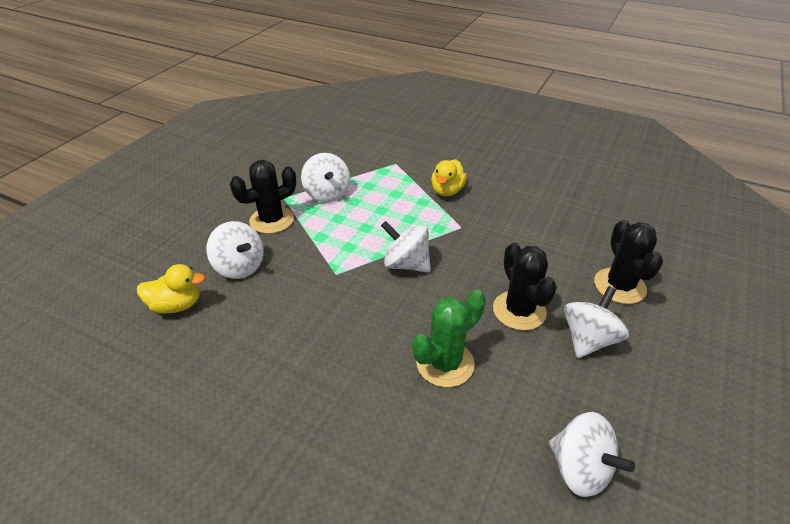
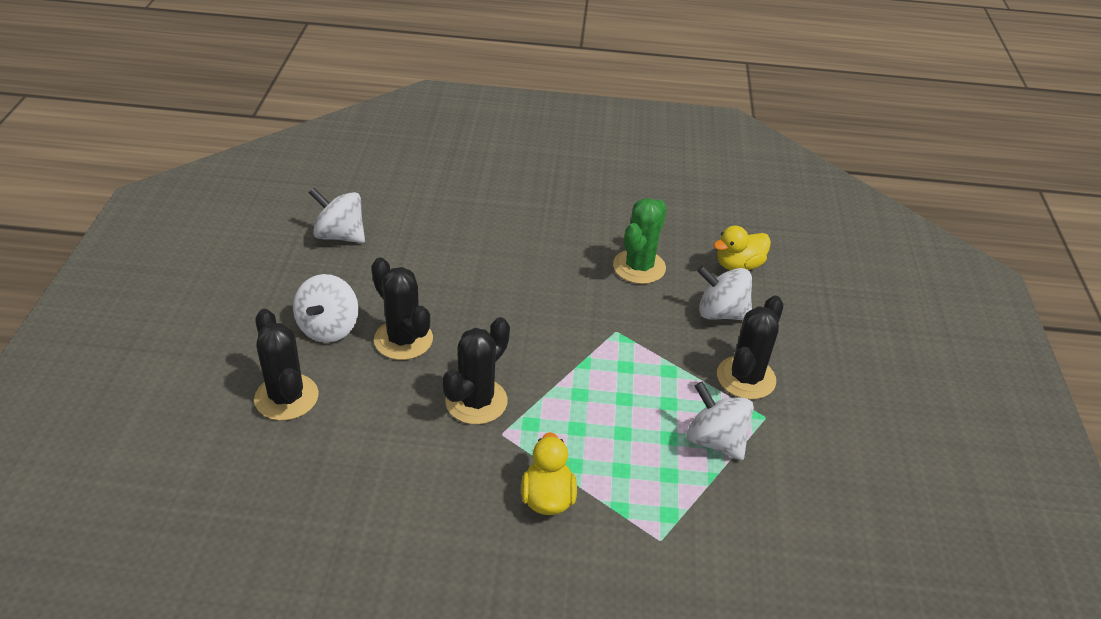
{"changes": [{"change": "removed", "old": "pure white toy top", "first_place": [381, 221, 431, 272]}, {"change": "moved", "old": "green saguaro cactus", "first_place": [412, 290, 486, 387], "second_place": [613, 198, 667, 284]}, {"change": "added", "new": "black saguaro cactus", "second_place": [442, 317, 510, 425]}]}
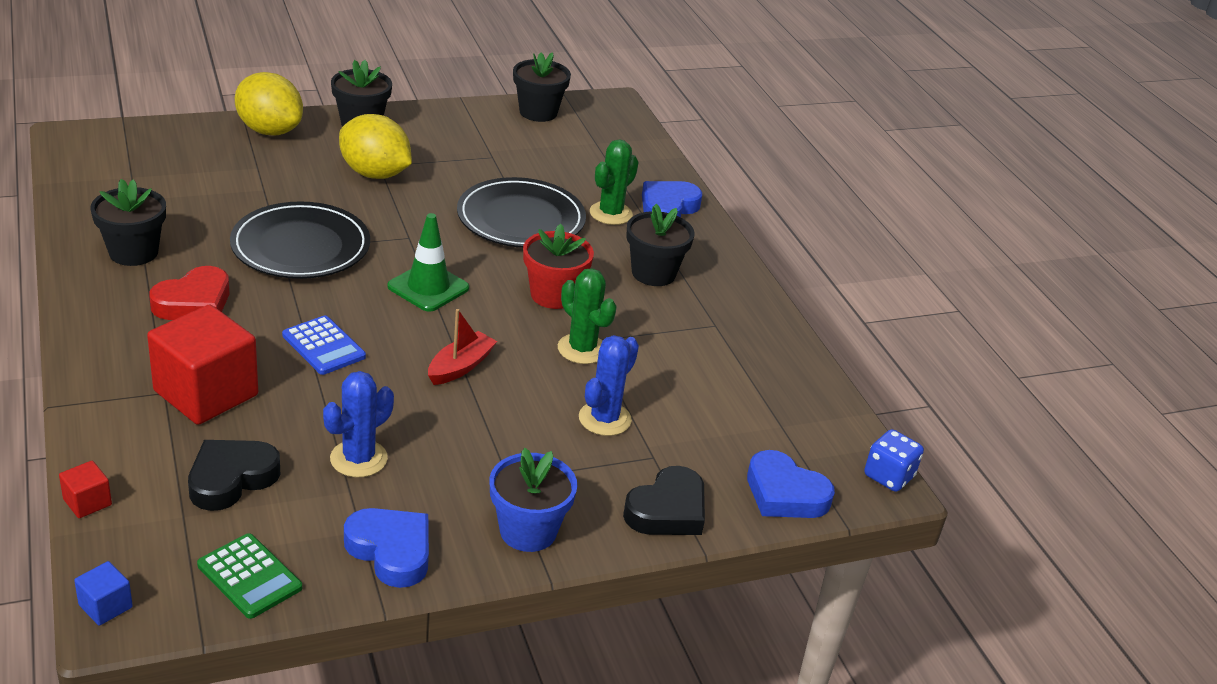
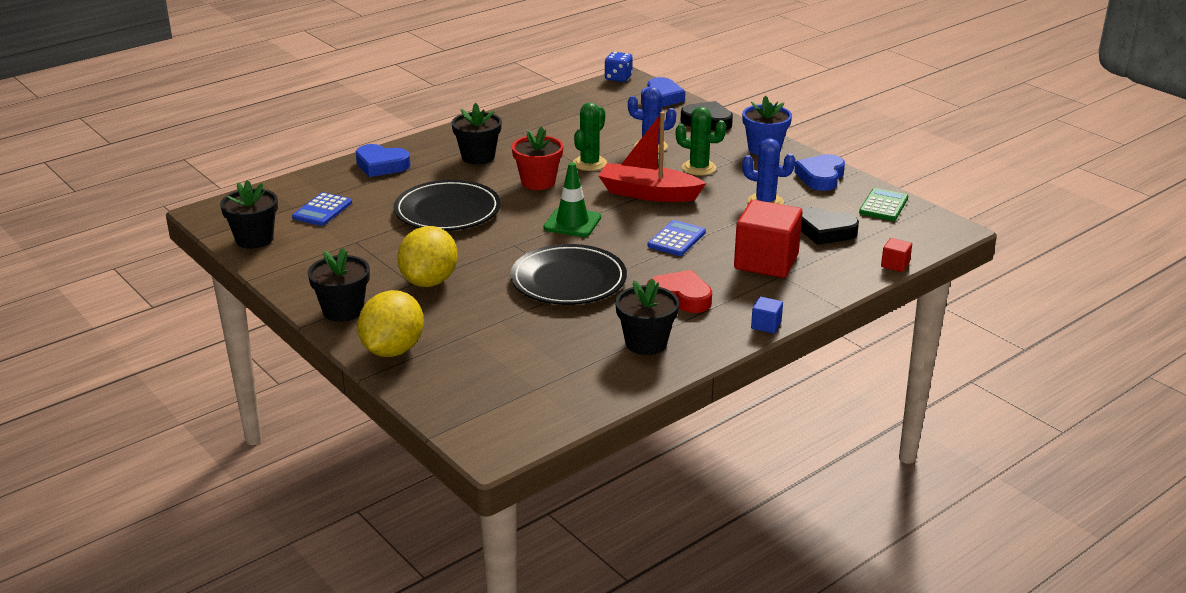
{"changes": [{"change": "moved", "old": "green saguaro cactus", "first_place": [590, 139, 639, 225], "second_place": [676, 107, 726, 176]}, {"change": "resized", "old": "red boat", "first_place": [428, 309, 497, 385], "second_place": [599, 112, 706, 202], "factor": 1.72}, {"change": "moved", "old": "blue solid cube", "first_place": [74, 561, 133, 626], "second_place": [751, 297, 783, 334]}, {"change": "added", "new": "blue calculator", "second_place": [292, 192, 352, 226]}]}
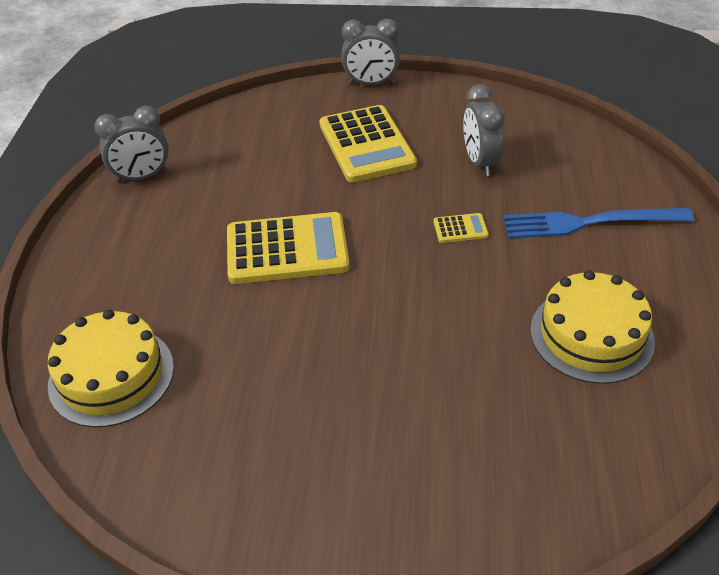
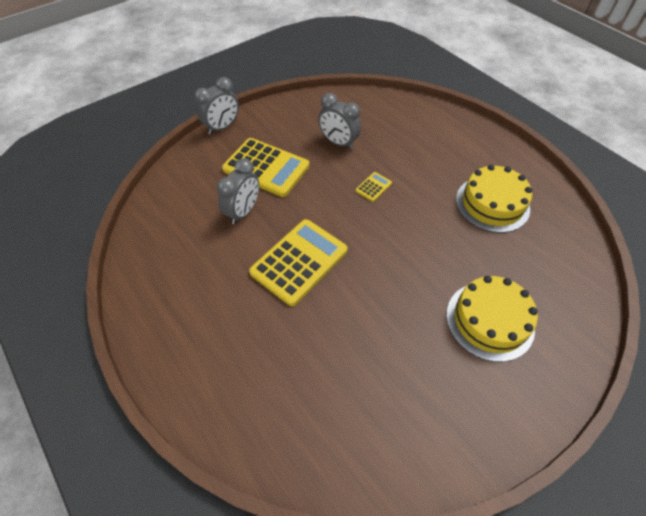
{"changes": [{"change": "moved", "old": "ash-grey alarm clock", "first_place": [94, 106, 169, 183], "second_place": [217, 158, 259, 224]}, {"change": "removed", "old": "blue fork", "first_place": [503, 208, 694, 238]}, {"change": "moved", "old": "bright yellow gateau", "first_place": [48, 309, 174, 427], "second_place": [446, 276, 538, 362]}]}
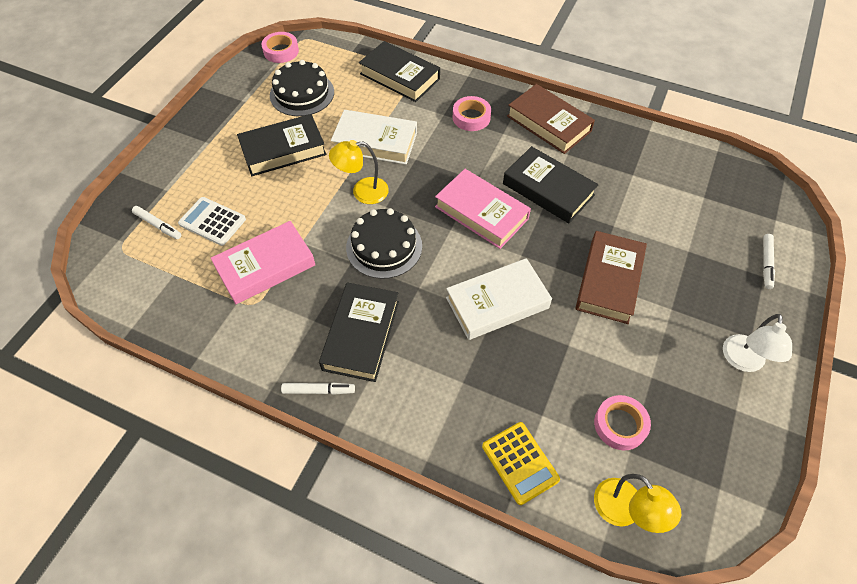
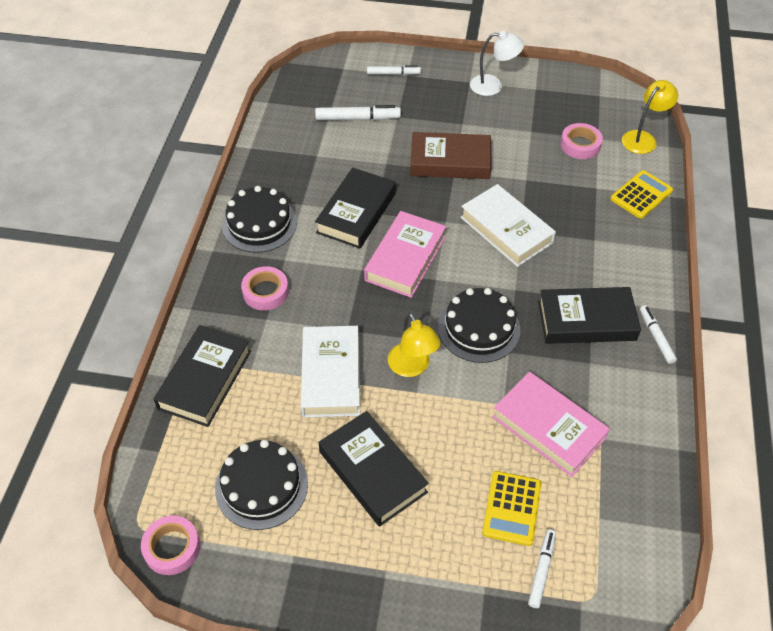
{"changes": [{"change": "replaced", "old": "dark brown hardback", "new": "black gateau", "first_place": [507, 84, 595, 154], "second_place": [222, 186, 297, 253]}, {"change": "recoloured", "old": "pure white calculator", "new": "bright yellow calculator", "first_place": [178, 197, 246, 246], "second_place": [482, 471, 541, 546]}, {"change": "added", "new": "pure white marker", "second_place": [315, 105, 401, 120]}]}
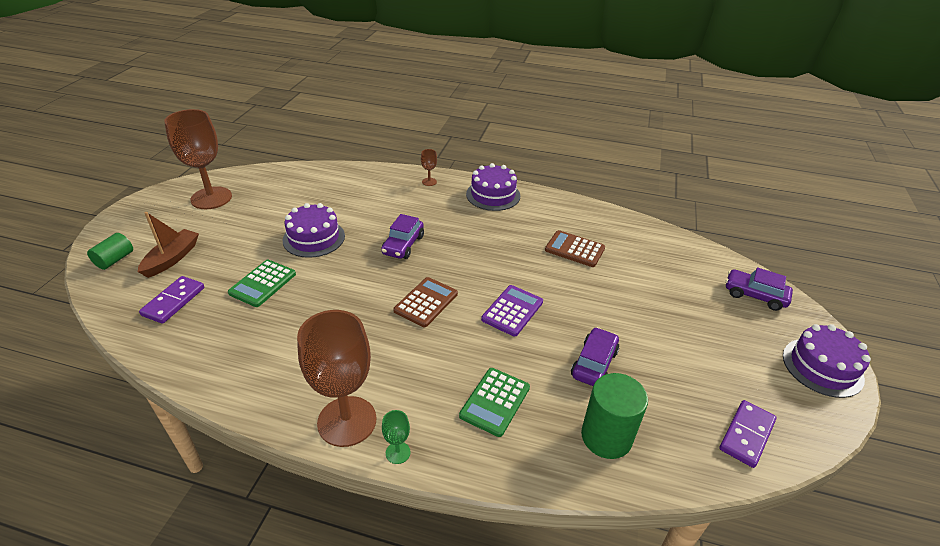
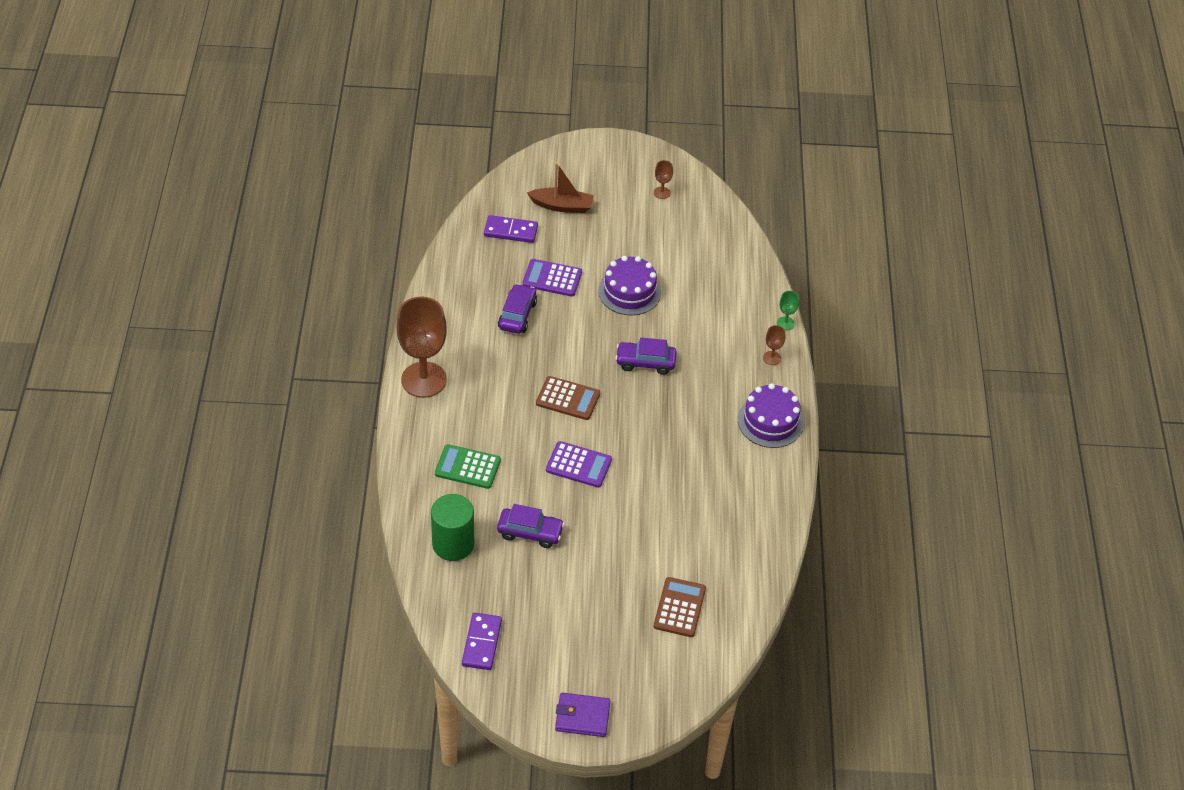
{"changes": [{"change": "resized", "old": "dark brown goblet", "first_place": [164, 109, 232, 209], "second_place": [654, 160, 673, 199], "factor": 0.41}, {"change": "moved", "old": "dark brown calculator", "first_place": [545, 230, 605, 267], "second_place": [654, 577, 706, 637]}, {"change": "removed", "old": "green cylinder shape", "first_place": [87, 233, 133, 270]}, {"change": "recoloured", "old": "green calculator", "new": "purple calculator", "first_place": [228, 260, 296, 307], "second_place": [522, 259, 582, 297]}, {"change": "moved", "old": "purple automobile", "first_place": [725, 268, 793, 311], "second_place": [498, 284, 537, 334]}, {"change": "replaced", "old": "purple gateau", "new": "purple wallet", "first_place": [783, 324, 871, 398], "second_place": [555, 693, 611, 737]}, {"change": "turned", "old": "purple domino piece", "first_place": [719, 400, 776, 468], "second_place": [462, 613, 502, 670], "degrees": 75}, {"change": "moved", "old": "green goblet", "first_place": [382, 410, 411, 464], "second_place": [777, 291, 799, 330]}]}
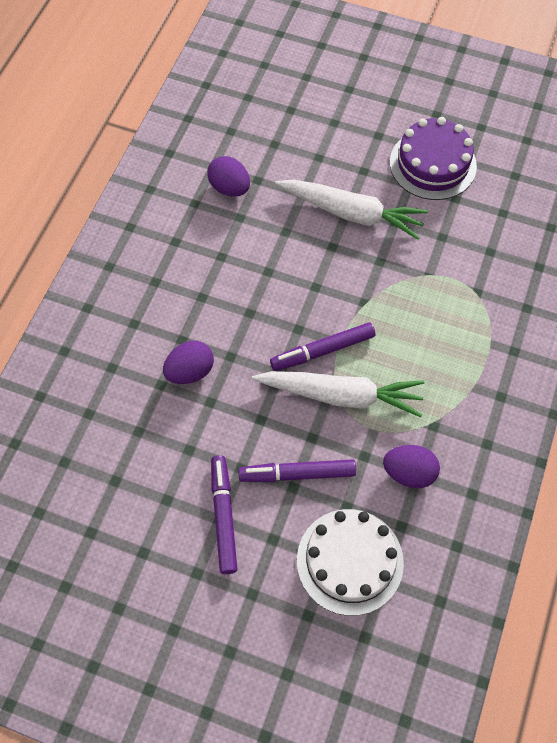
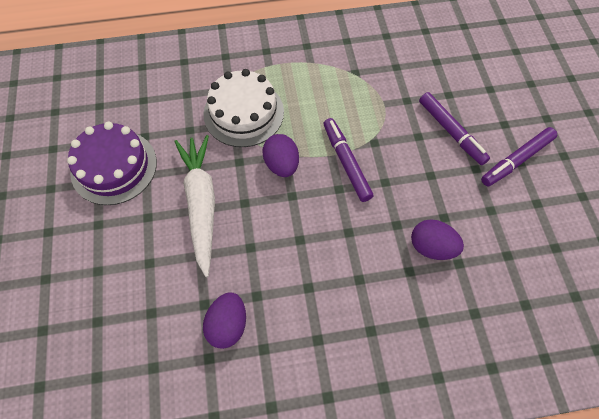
{"changes": [{"change": "turned", "old": "purple marker", "first_place": [270, 322, 375, 371], "second_place": [324, 118, 373, 202], "degrees": -150}, {"change": "removed", "old": "pure white carrot", "first_place": [252, 371, 425, 417]}, {"change": "moved", "old": "purple egg shape", "first_place": [383, 445, 440, 488], "second_place": [262, 134, 299, 177]}, {"change": "moved", "old": "pure white gateau", "first_place": [297, 509, 404, 616], "second_place": [203, 69, 284, 147]}]}
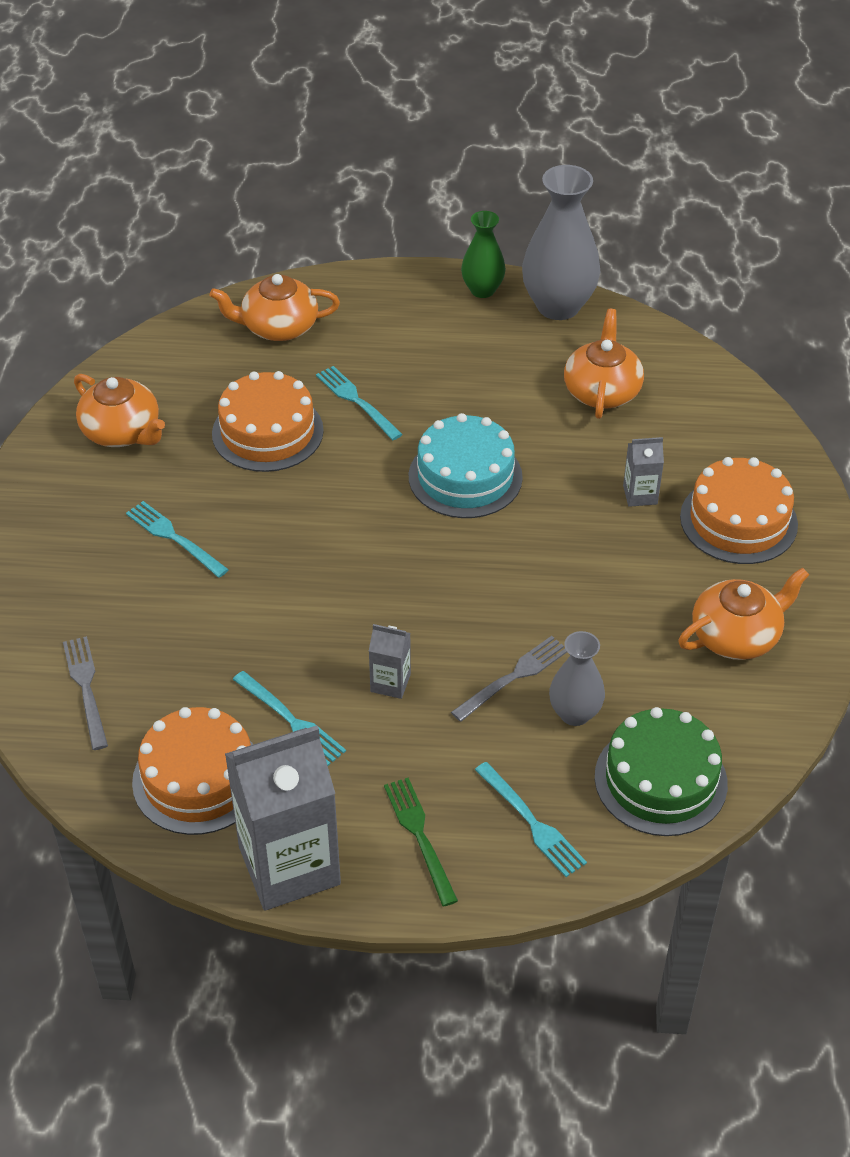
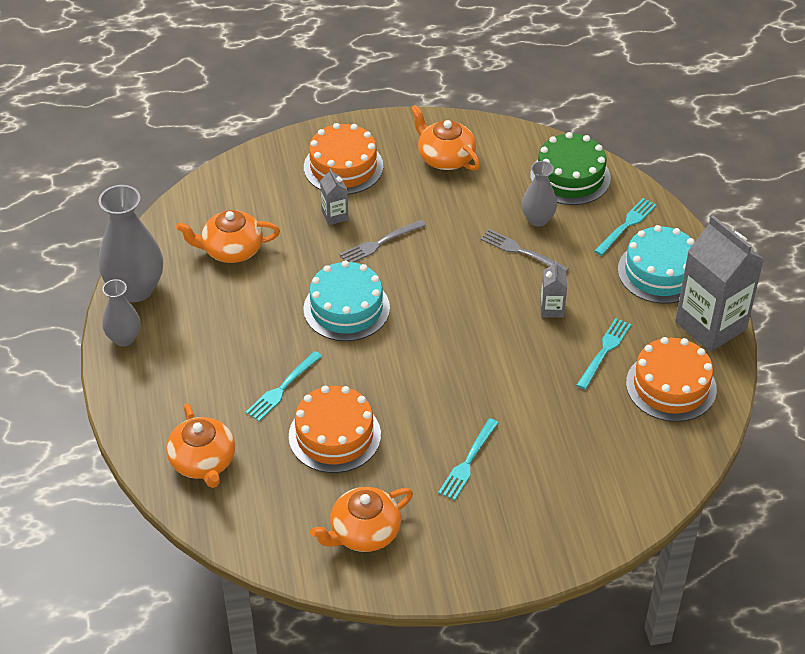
{"changes": [{"change": "recoloured", "old": "green flower vase", "new": "ash-grey flower vase", "first_place": [461, 211, 506, 298], "second_place": [102, 279, 140, 347]}, {"change": "turned", "old": "bright orange teapot", "first_place": [74, 374, 165, 447], "second_place": [310, 487, 413, 552], "degrees": -150}, {"change": "moved", "old": "ash-grey fork", "first_place": [63, 636, 108, 750], "second_place": [339, 220, 426, 262]}, {"change": "replaced", "old": "green fork", "new": "aqua gateau", "first_place": [384, 778, 458, 906], "second_place": [618, 225, 695, 304]}]}
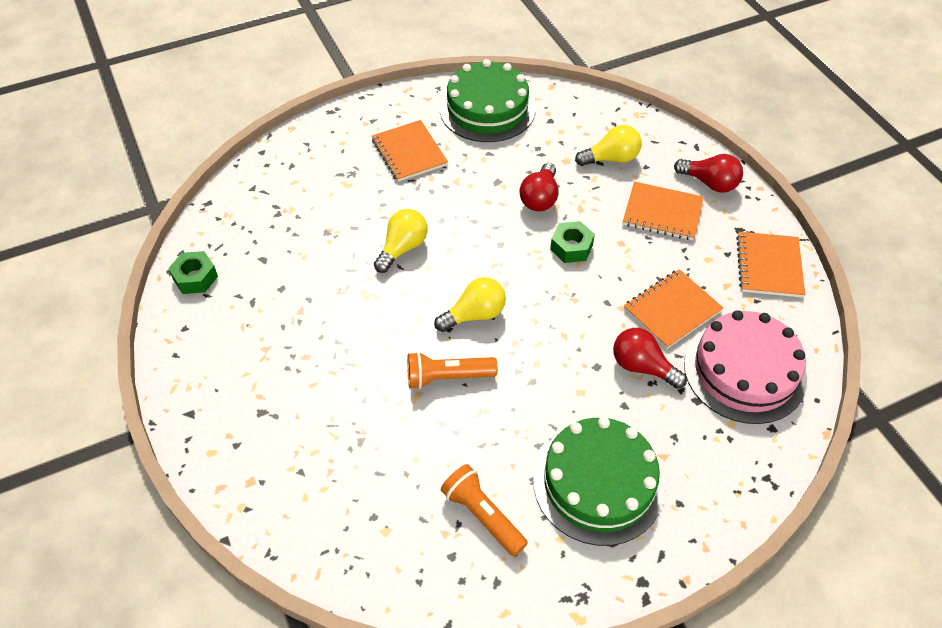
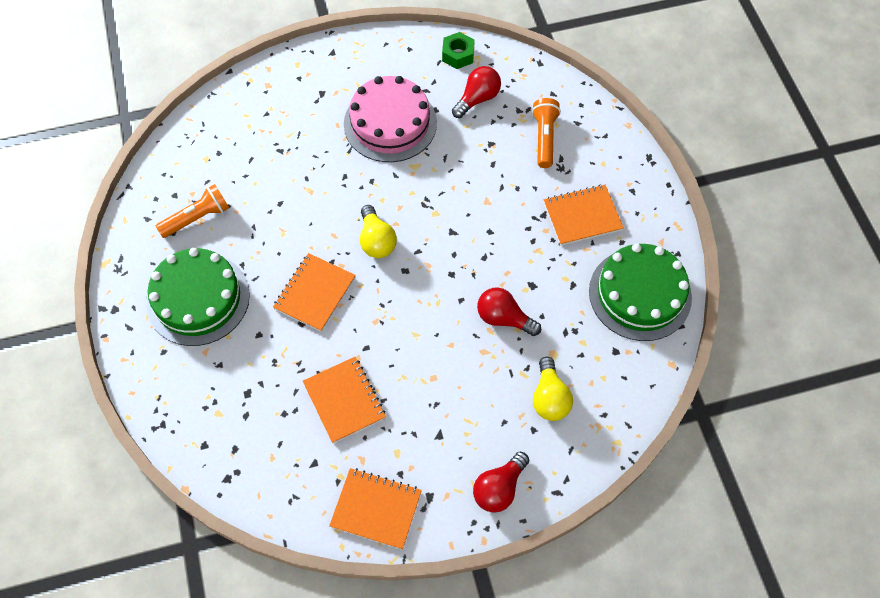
{"changes": [{"change": "moved", "old": "bright orange notepad", "first_place": [623, 181, 704, 240], "second_place": [273, 253, 356, 332]}, {"change": "removed", "old": "bright yellow light bulb", "first_place": [374, 209, 428, 273]}, {"change": "removed", "old": "green hex nut", "first_place": [550, 221, 595, 263]}, {"change": "moved", "old": "rosy gateau", "first_place": [684, 310, 807, 424], "second_place": [344, 76, 437, 162]}, {"change": "moved", "old": "red light bulb", "first_place": [613, 328, 687, 389], "second_place": [452, 66, 501, 118]}, {"change": "moved", "old": "bright orange torch", "first_place": [407, 352, 498, 389], "second_place": [532, 98, 561, 168]}]}
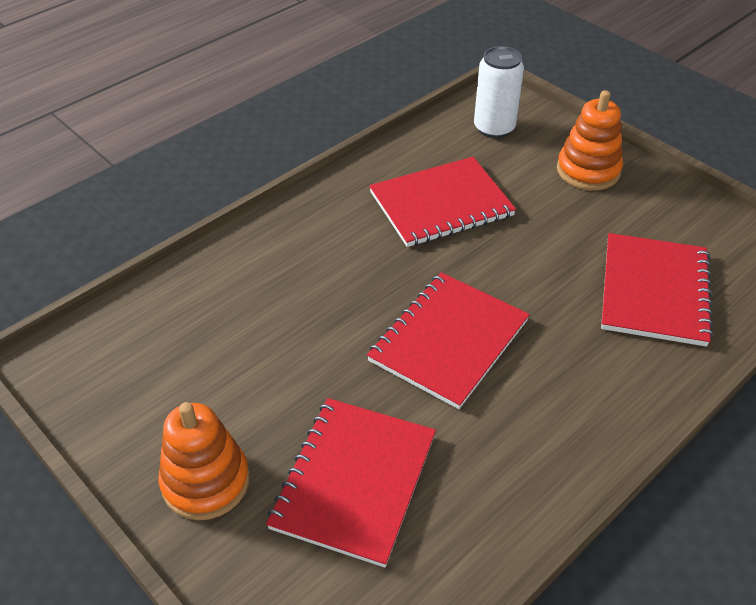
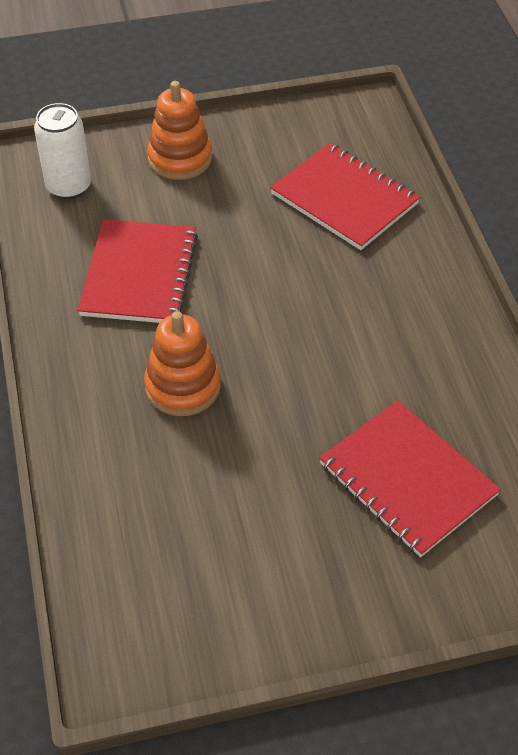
{"changes": [{"change": "removed", "old": "red notepad", "first_place": [367, 272, 530, 409]}, {"change": "moved", "old": "bright orange stacking toy", "first_place": [158, 402, 250, 520], "second_place": [144, 311, 221, 416]}]}
